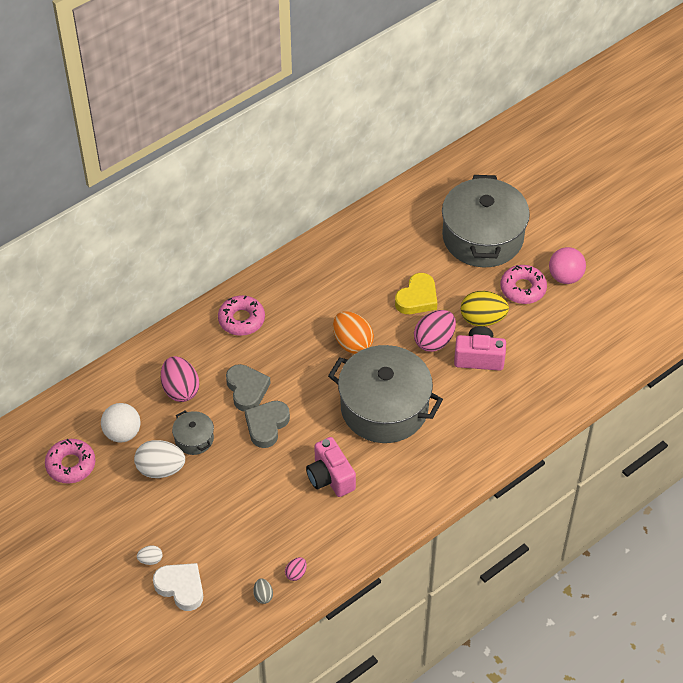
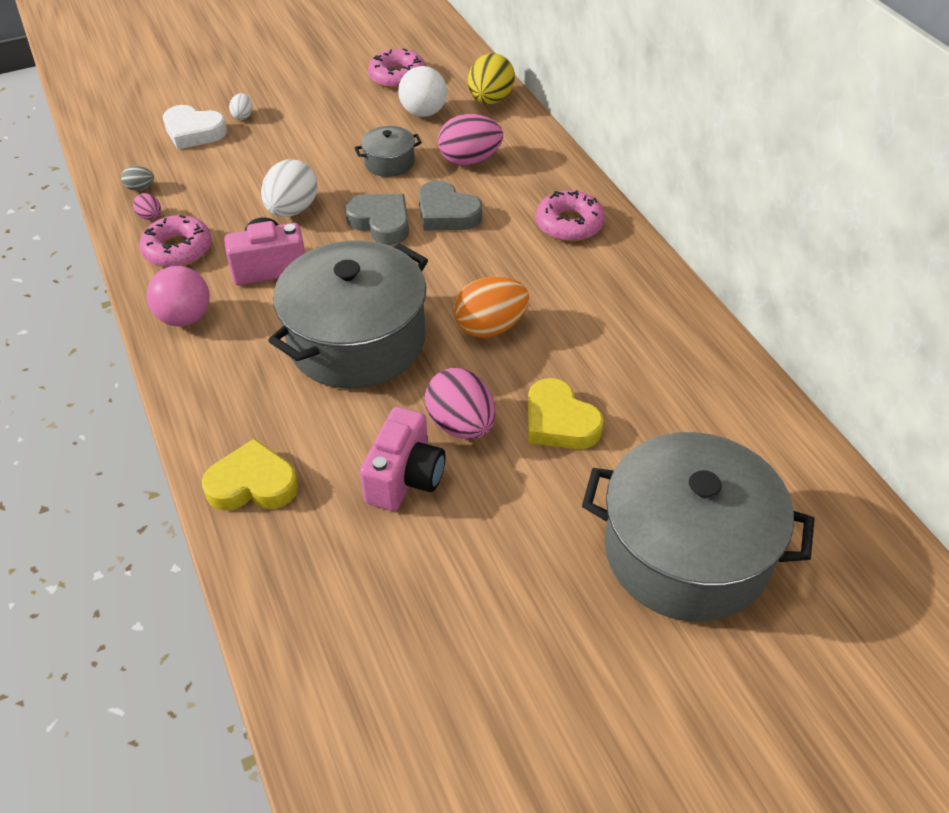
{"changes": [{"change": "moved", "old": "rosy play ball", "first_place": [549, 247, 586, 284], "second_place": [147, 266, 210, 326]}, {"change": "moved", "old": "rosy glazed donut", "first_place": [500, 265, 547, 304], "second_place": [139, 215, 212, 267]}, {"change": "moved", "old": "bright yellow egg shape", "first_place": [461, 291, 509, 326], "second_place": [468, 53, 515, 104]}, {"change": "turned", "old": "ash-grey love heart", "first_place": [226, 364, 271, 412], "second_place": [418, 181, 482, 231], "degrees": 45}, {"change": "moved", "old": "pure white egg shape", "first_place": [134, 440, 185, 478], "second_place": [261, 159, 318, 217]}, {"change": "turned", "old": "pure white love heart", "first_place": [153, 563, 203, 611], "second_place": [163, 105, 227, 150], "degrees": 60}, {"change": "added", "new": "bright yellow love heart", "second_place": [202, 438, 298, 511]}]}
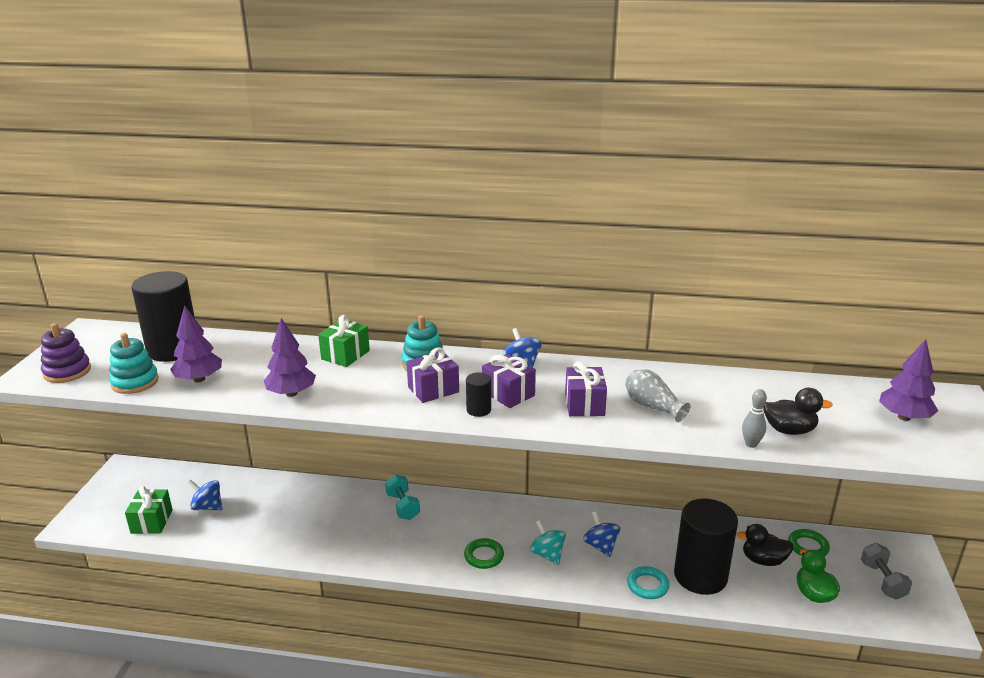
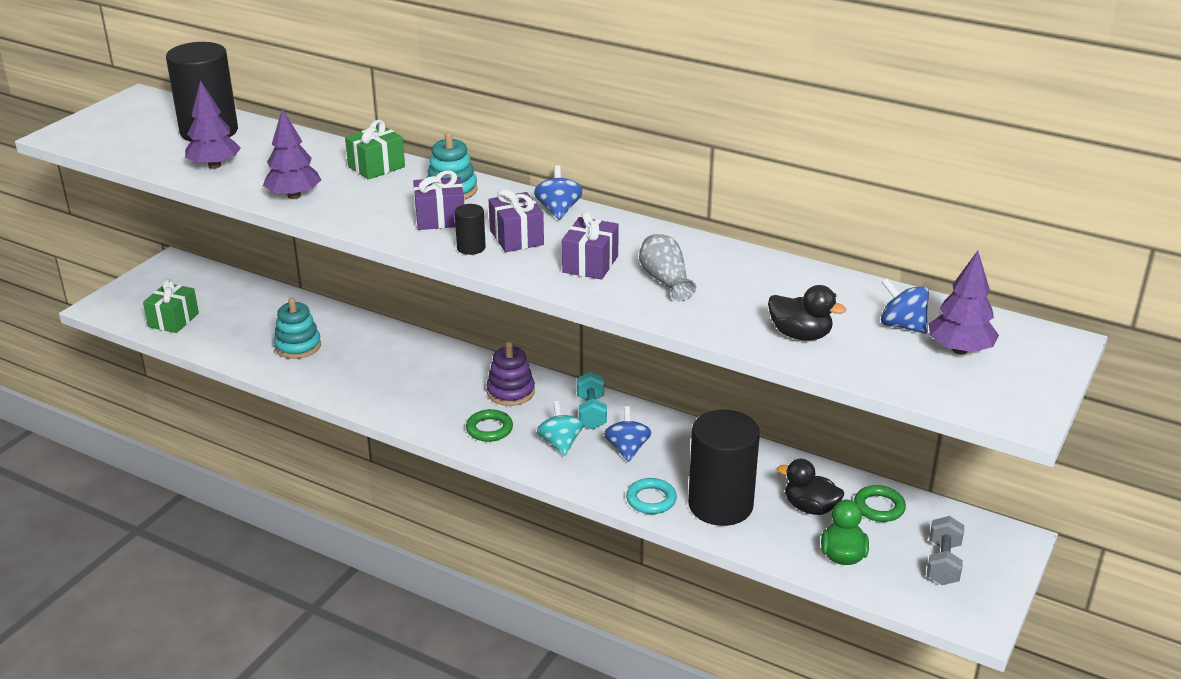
{"changes": [{"change": "moved", "old": "purple stacking toy", "first_place": [41, 323, 91, 383], "second_place": [486, 342, 535, 406]}, {"change": "moved", "old": "aqua stacking toy", "first_place": [109, 333, 159, 394], "second_place": [274, 298, 321, 359]}, {"change": "removed", "old": "ash-grey skittle", "first_place": [742, 389, 767, 448]}, {"change": "moved", "old": "aqua free weight", "first_place": [385, 474, 420, 520], "second_place": [577, 372, 607, 429]}, {"change": "moved", "old": "blue toy top", "first_place": [188, 480, 222, 510], "second_place": [881, 278, 929, 334]}]}
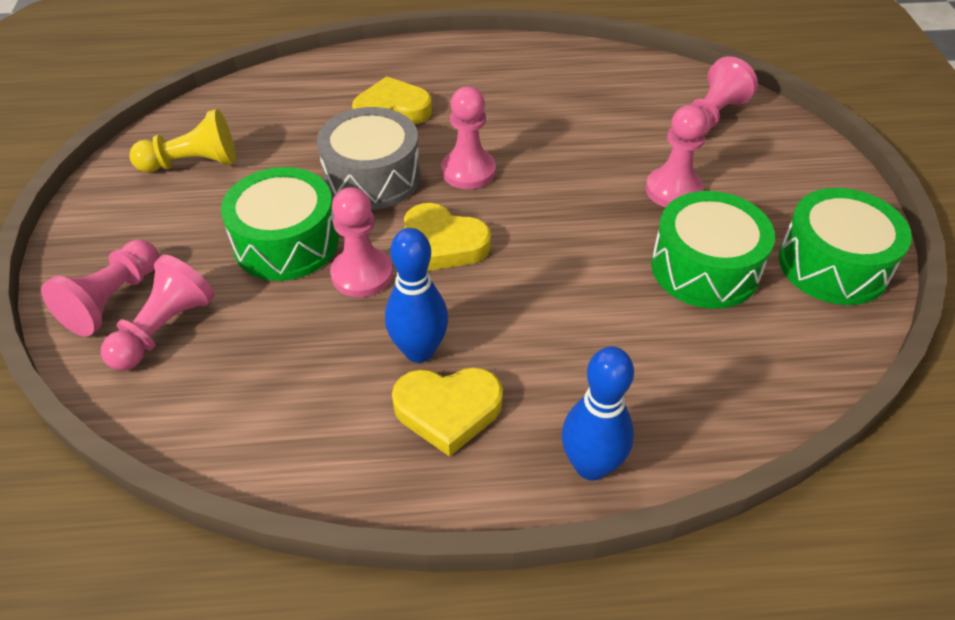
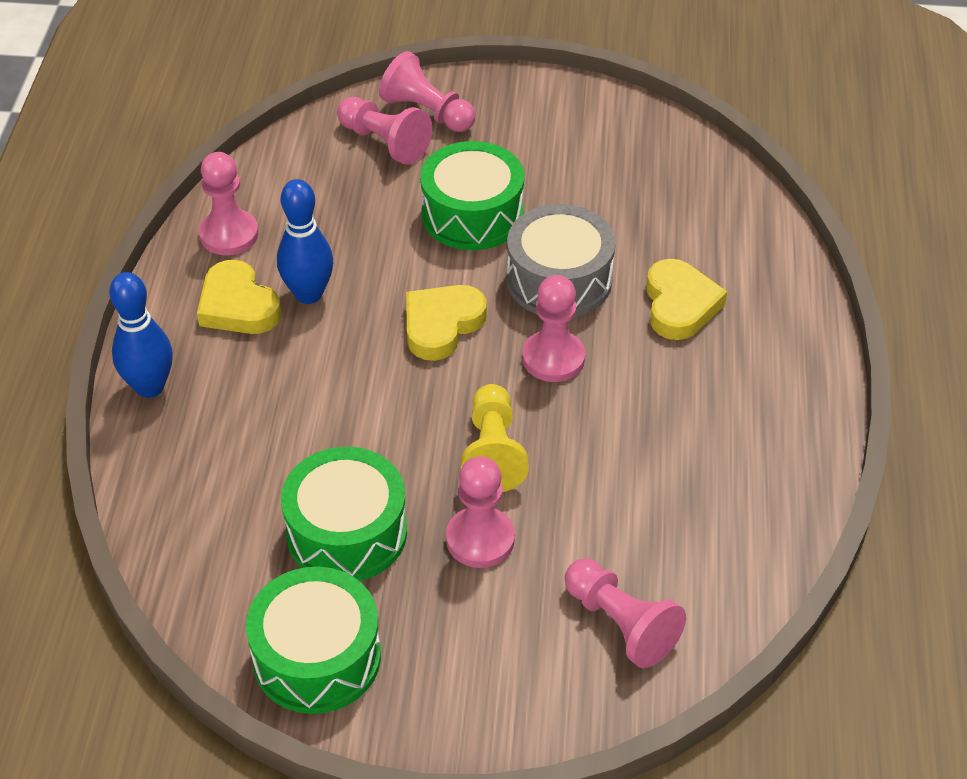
{"changes": [{"change": "moved", "old": "bright yellow chess pawn", "first_place": [129, 109, 236, 172], "second_place": [461, 384, 529, 492]}, {"change": "moved", "old": "rosy chess pawn", "first_place": [330, 187, 393, 297], "second_place": [199, 152, 259, 255]}, {"change": "turned", "old": "bright yellow love heart", "first_place": [392, 367, 503, 457], "second_place": [197, 260, 281, 334], "degrees": -45}]}
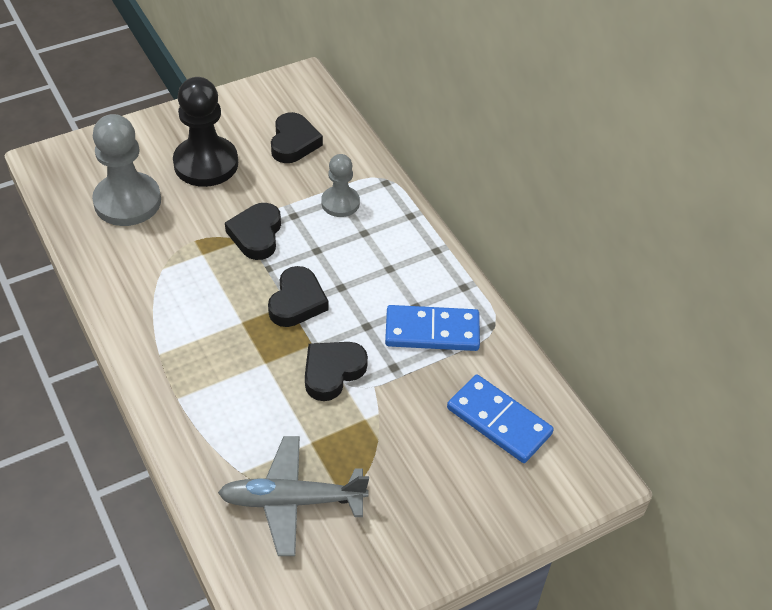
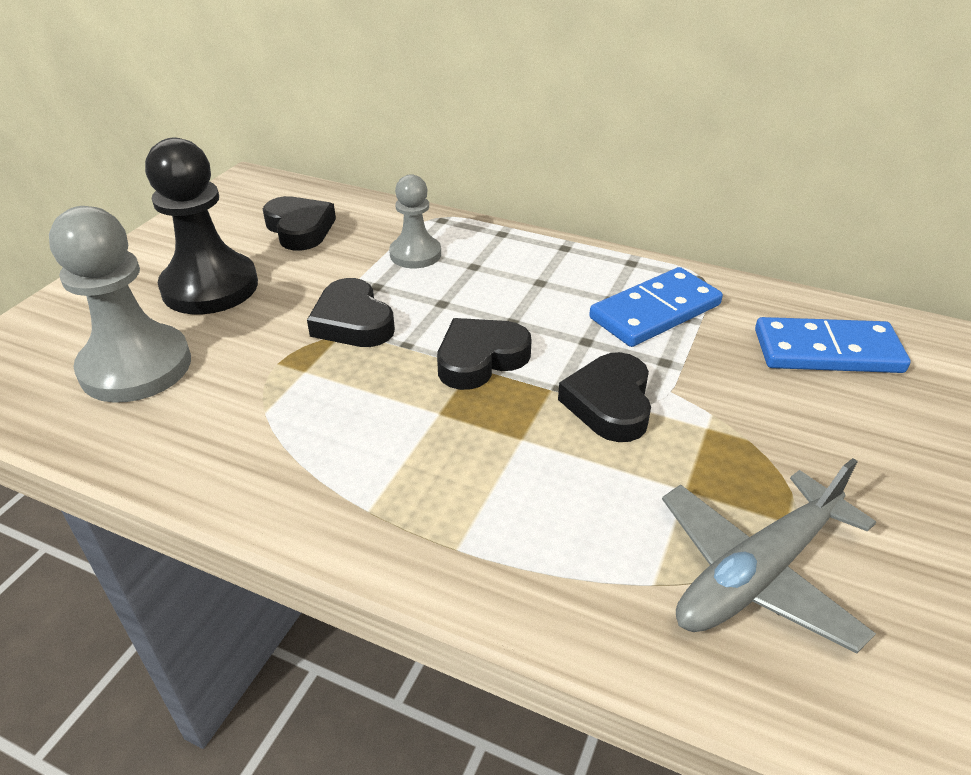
{"changes": [{"change": "turned", "old": "black love heart", "first_place": [268, 266, 328, 327], "second_place": [437, 318, 532, 390], "degrees": -105}]}
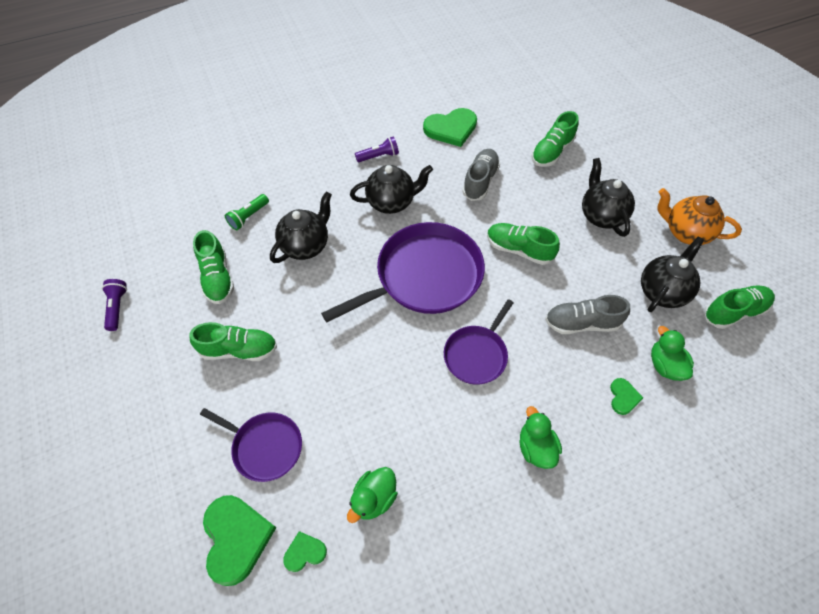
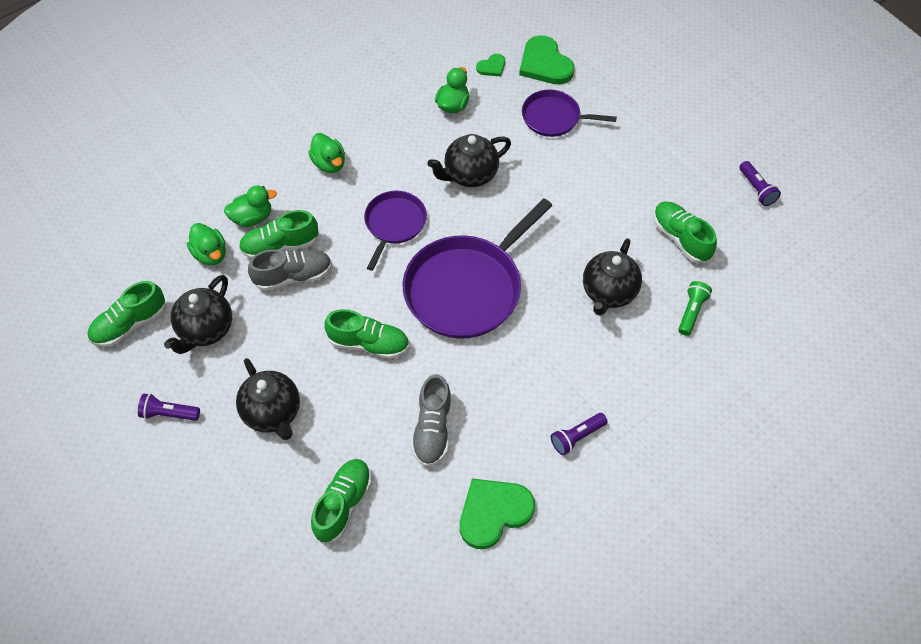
{"changes": [{"change": "moved", "old": "black teapot", "first_place": [350, 165, 433, 214], "second_place": [427, 134, 511, 187]}, {"change": "replaced", "old": "bright orange teapot", "new": "purple torch", "first_place": [658, 188, 742, 245], "second_place": [138, 393, 200, 421]}, {"change": "moved", "old": "green lace-up shoe", "first_place": [189, 322, 277, 361], "second_place": [239, 210, 319, 259]}, {"change": "replaced", "old": "green love heart", "new": "green rubber duck", "first_place": [610, 378, 643, 415], "second_place": [224, 185, 277, 227]}]}
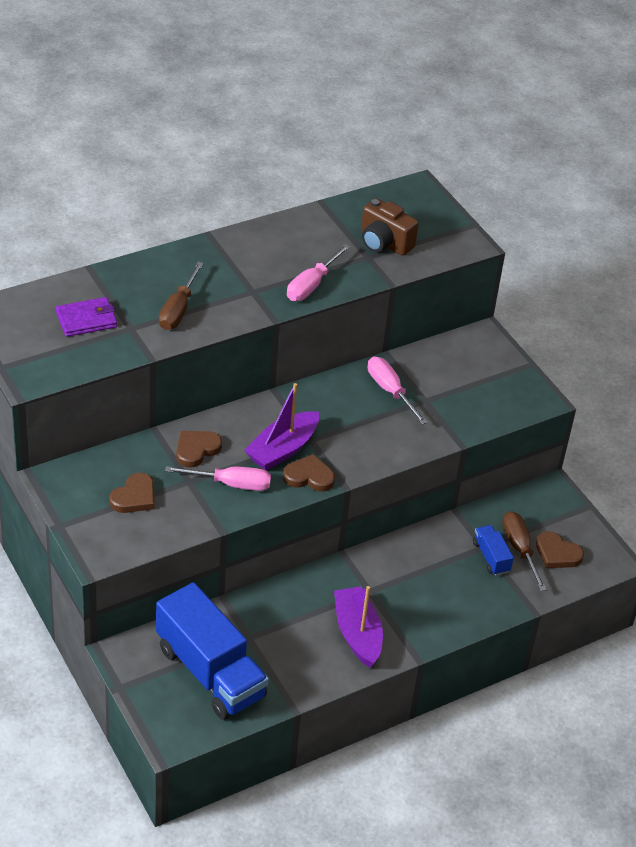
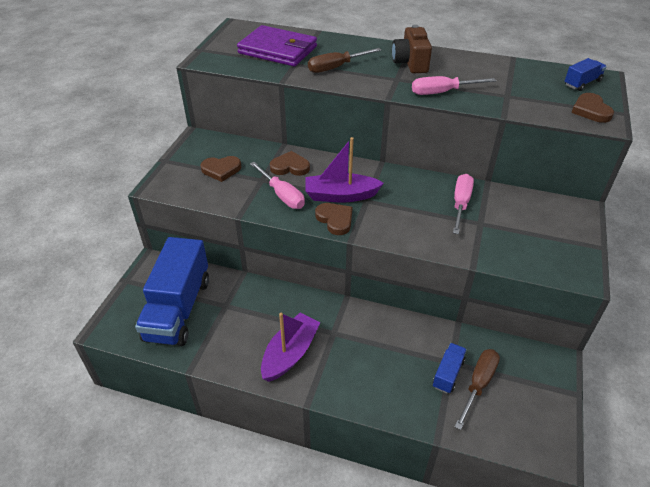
{"changes": [{"change": "moved", "old": "dark brown photo camera", "first_place": [361, 198, 419, 256], "second_place": [392, 25, 432, 73]}, {"change": "resized", "old": "purple wallet", "first_place": [56, 297, 117, 337], "second_place": [237, 25, 317, 66], "factor": 1.68}, {"change": "moved", "old": "dark brown love heart", "first_place": [536, 531, 584, 568], "second_place": [571, 93, 614, 123]}, {"change": "added", "new": "blue lorry", "second_place": [565, 58, 607, 91]}]}
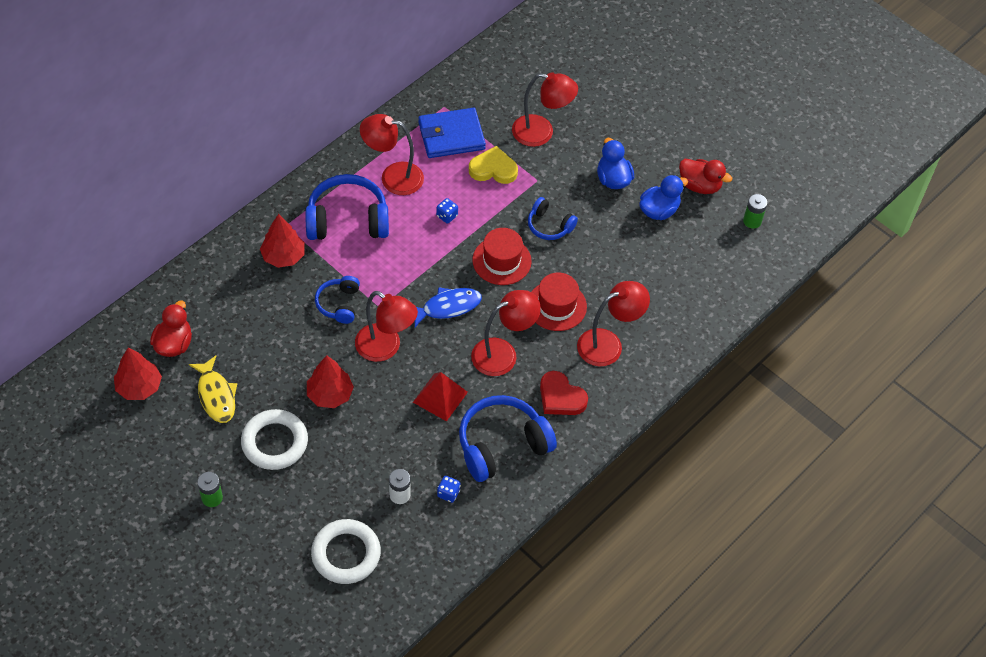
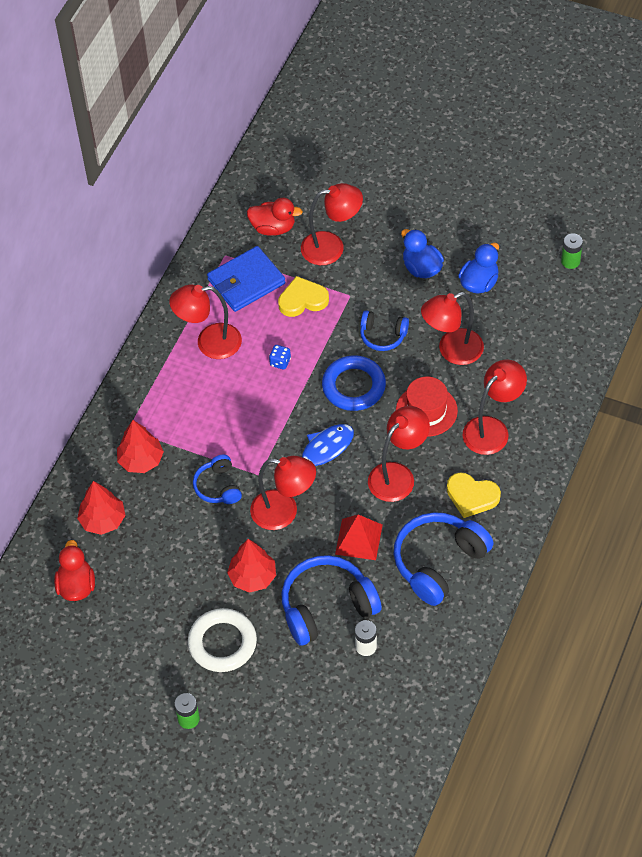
{"changes": [{"change": "moved", "old": "red rubber duck", "first_place": [679, 159, 732, 194], "second_place": [247, 198, 303, 236]}, {"change": "moved", "old": "blue headset", "first_place": [305, 174, 389, 240], "second_place": [282, 555, 382, 646]}, {"change": "replaced", "old": "red top hat", "new": "blue torus", "first_place": [472, 228, 532, 285], "second_place": [322, 355, 386, 411]}, {"change": "moved", "old": "red tree", "first_place": [114, 347, 162, 400], "second_place": [77, 481, 126, 535]}, {"change": "removed", "old": "bright yellow toy fish", "first_place": [189, 356, 237, 423]}, {"change": "recoloured", "old": "red love heart", "new": "bright yellow love heart", "first_place": [540, 371, 588, 415], "second_place": [447, 473, 501, 518]}, {"change": "removed", "old": "blue game die", "first_place": [437, 476, 460, 503]}, {"change": "removed", "old": "pure white torus", "first_place": [311, 519, 381, 584]}, {"change": "added", "new": "red reading lamp", "second_place": [421, 292, 484, 365]}]}
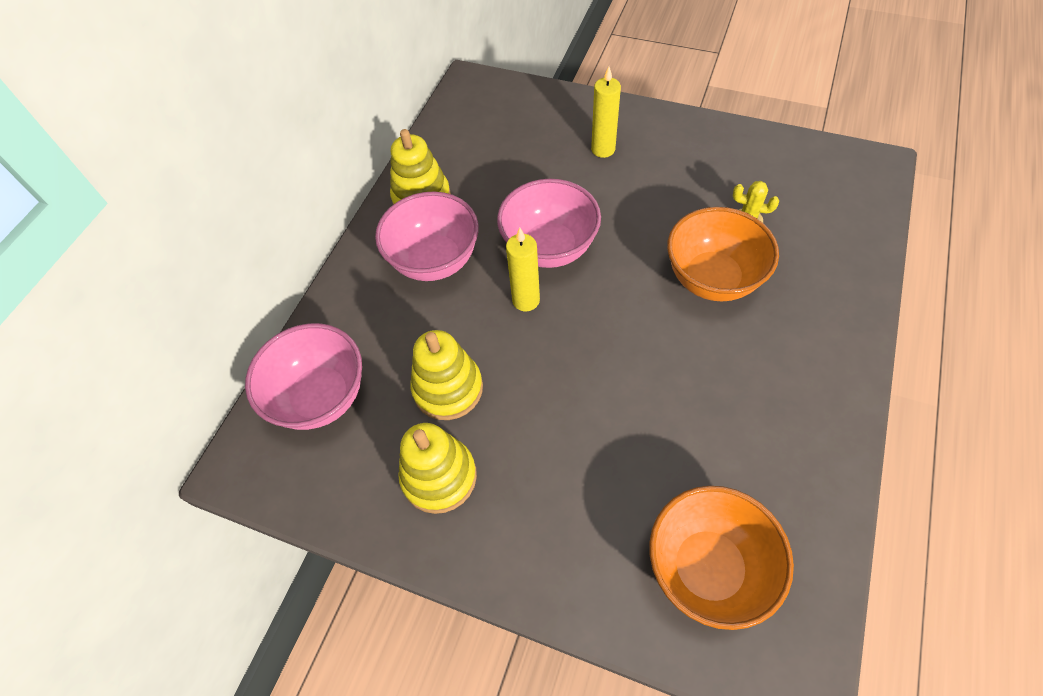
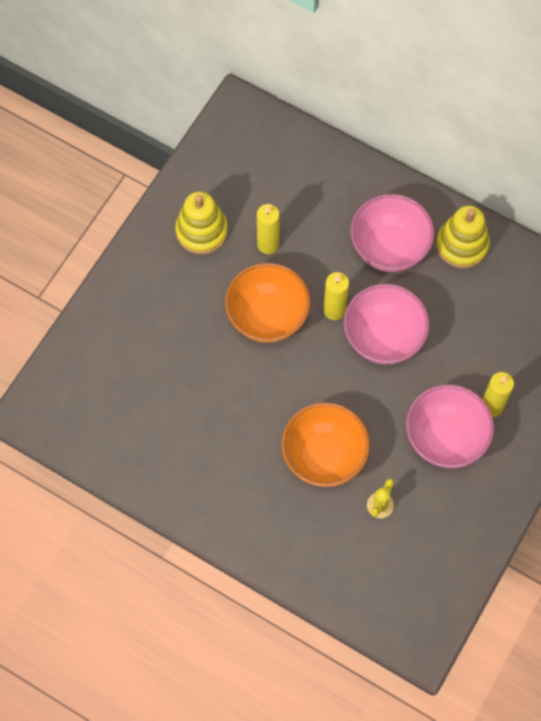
{"changes": [{"change": "moved", "old": "rosy serving bowl", "first_place": [245, 323, 362, 430], "second_place": [406, 385, 494, 468]}, {"change": "replaced", "old": "bright yellow stacking toy", "new": "bright yellow wax candle", "first_place": [410, 330, 483, 420], "second_place": [257, 204, 280, 254]}, {"change": "moved", "old": "bright orange serving bowl", "first_place": [649, 486, 794, 630], "second_place": [225, 263, 310, 343]}]}
